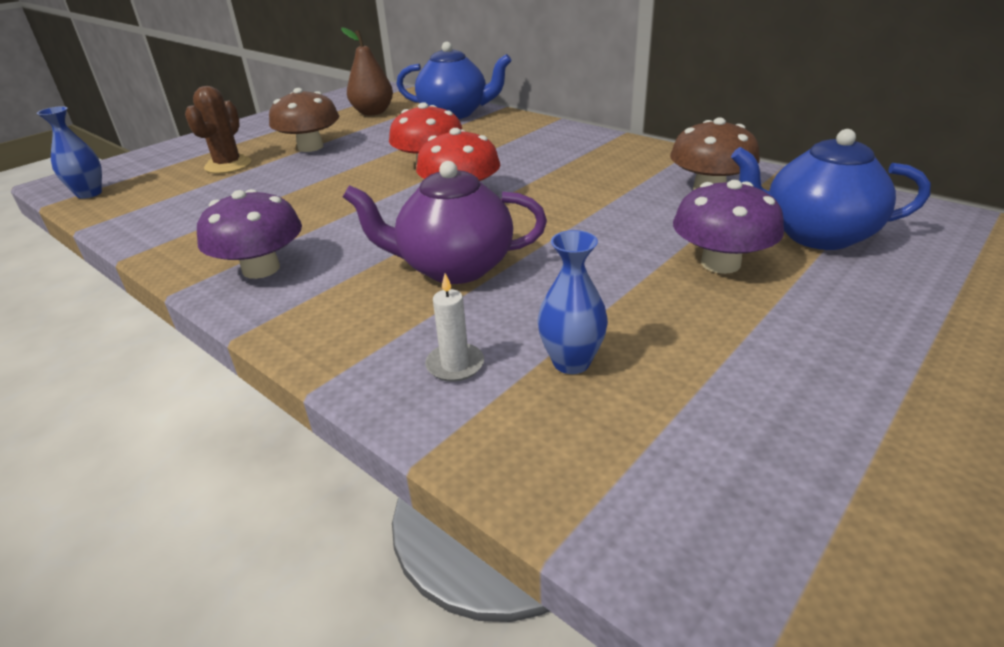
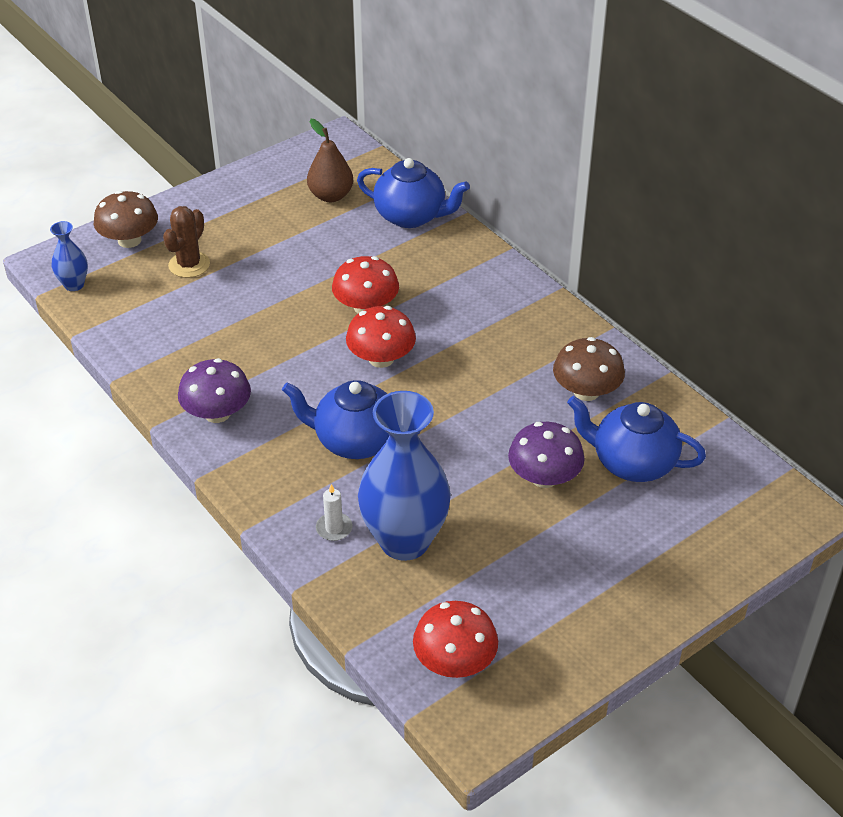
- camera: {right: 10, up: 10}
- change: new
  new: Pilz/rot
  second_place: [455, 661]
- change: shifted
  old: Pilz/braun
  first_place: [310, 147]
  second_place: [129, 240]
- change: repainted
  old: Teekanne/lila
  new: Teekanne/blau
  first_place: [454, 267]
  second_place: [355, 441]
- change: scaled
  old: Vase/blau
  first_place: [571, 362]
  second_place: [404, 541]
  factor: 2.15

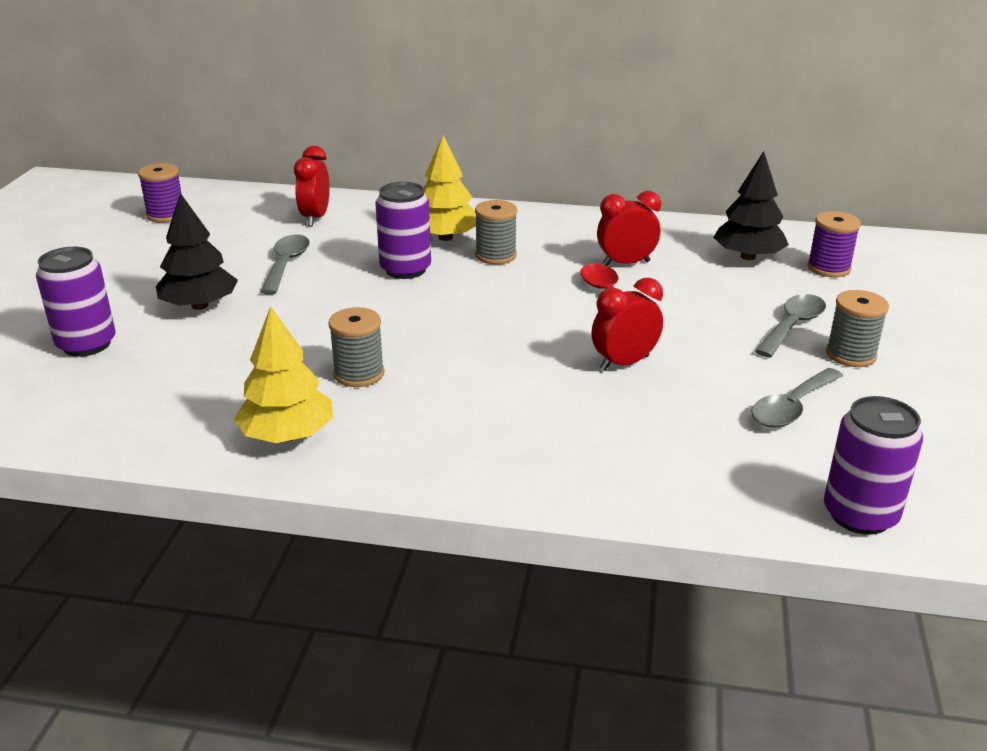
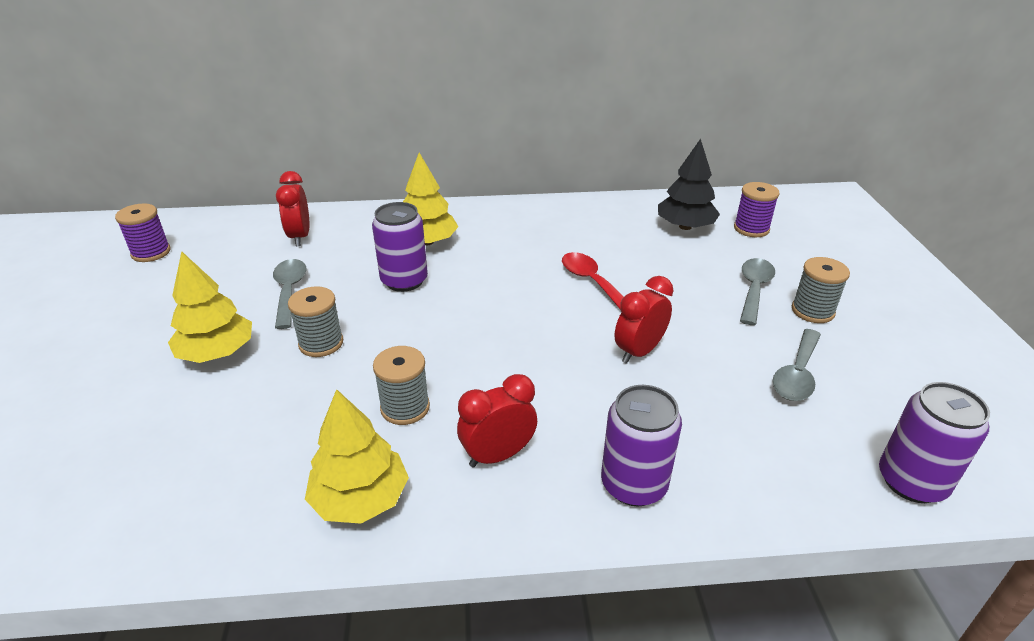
- camera: {right: -15, up: 5}
- change: shifted
  old: Dose/lila
  first_place: [86, 344]
  second_place: [634, 484]
- change: shifted
  old: Garnrolle/grau
  first_place: [496, 255]
  second_place: [321, 343]
- change: shifted
  old: Wecker/rot
  first_place: [626, 263]
  second_place: [498, 455]
- change: repainted
  old: Baum/schwarz
  new: Baum/gelb
  first_place: [199, 306]
  second_place: [217, 353]

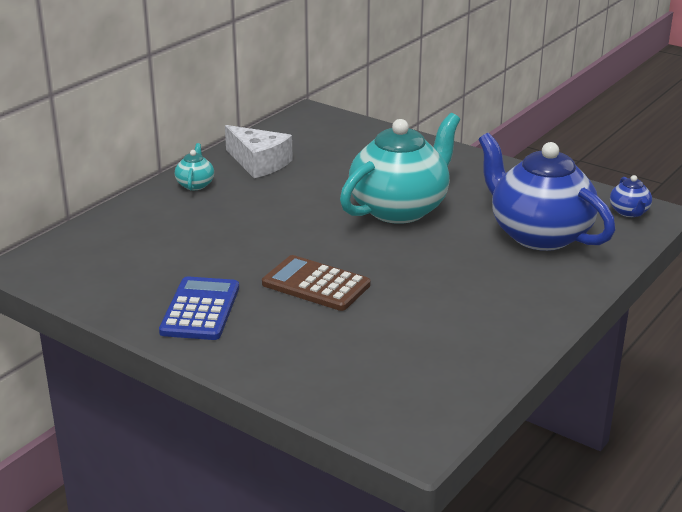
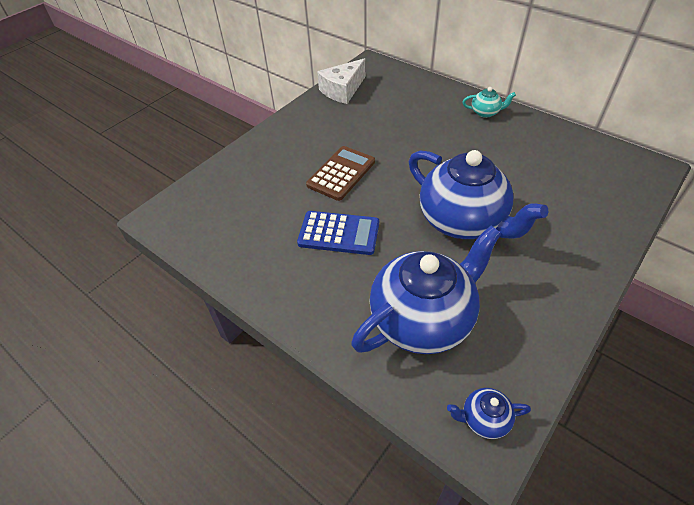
- camera: {right: 95, up: 20}
- change: shifted
  old: Taschenrechner/blau
  first_place: [200, 310]
  second_place: [339, 233]
- change: shifted
  old: Käse/weiß
  first_place: [259, 163]
  second_place: [342, 90]
- change: repainted
  old: Teekanne/türkis
  new: Teekanne/blau
  first_place: [400, 209]
  second_place: [463, 221]

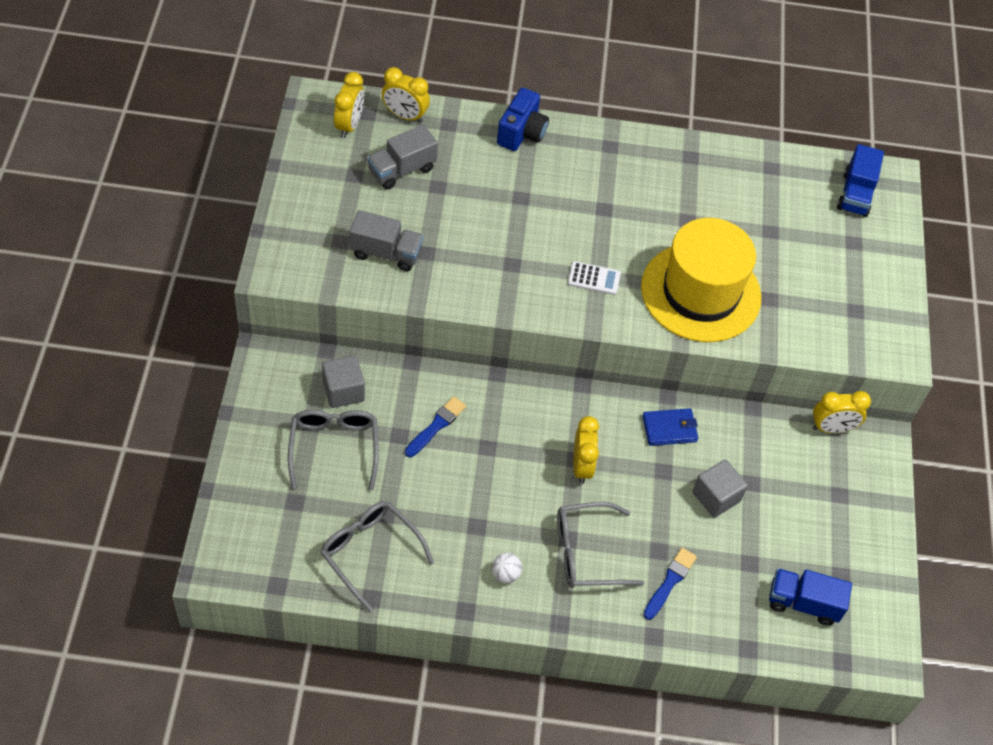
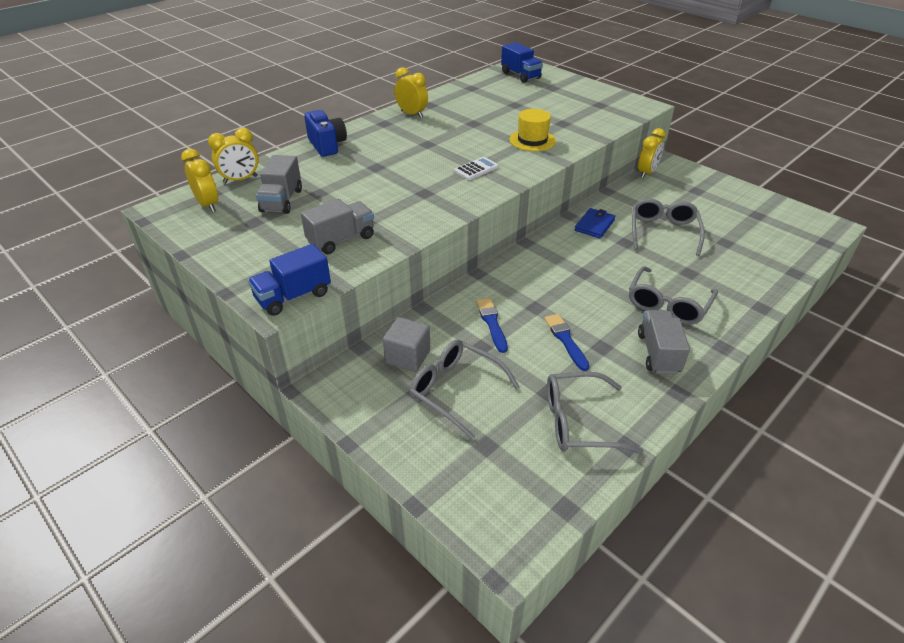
- camera: {right: -45, up: -15}
- change: shifted
  old: Wecker/gelb
  first_place: [581, 466]
  second_place: [412, 114]
- change: shifted
  old: Pinsel/blau
  first_place: [670, 582]
  second_place: [565, 340]
- change: shifted
  old: Lastwagen/blau
  first_place: [803, 603]
  second_place: [293, 296]
- change: swapped
  old: Ball/weiß
  new: Lastwagen/grau
  first_place: [505, 574]
  second_place: [658, 353]
- change: swapped
  old: Kubus/grau
  new: Brille/grau
  first_place: [716, 497]
  second_place: [663, 232]
- change: scaled
  old: Hut/gelb
  first_place: [701, 292]
  second_place: [532, 140]
  factor: 0.5

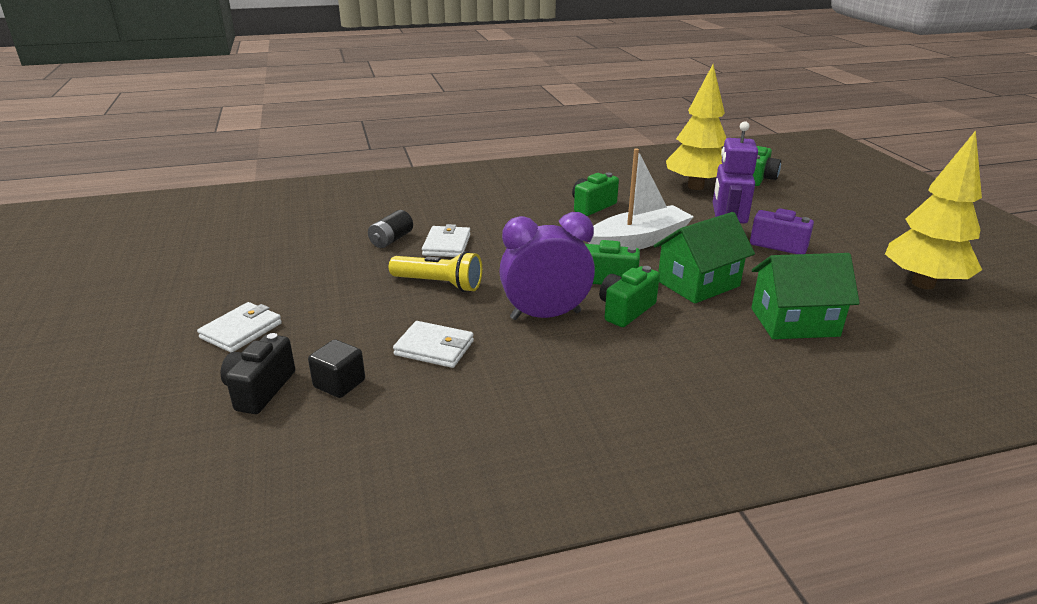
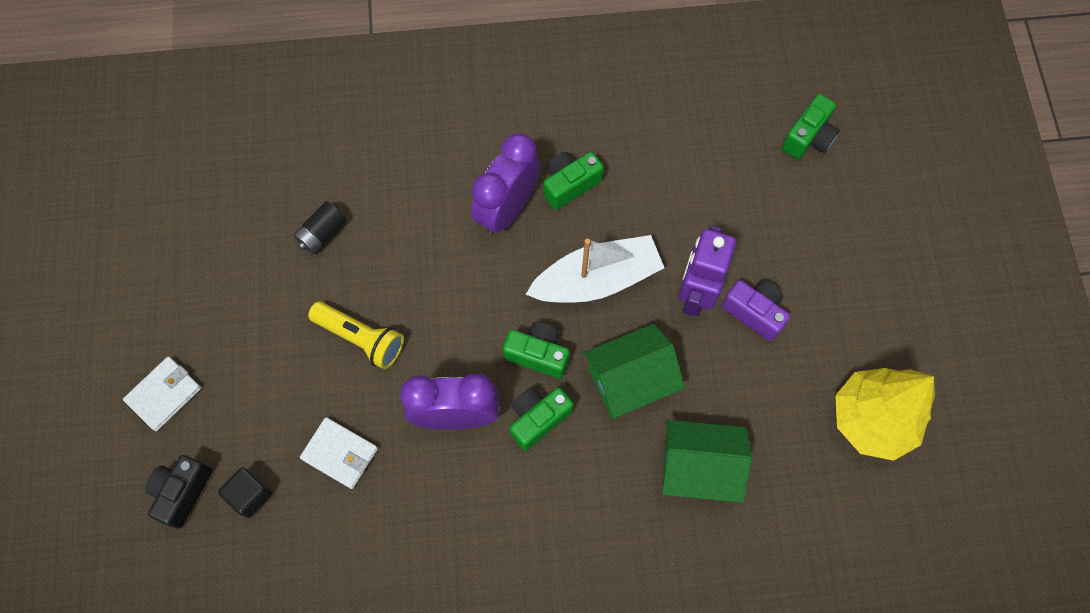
- camera: {right: 10, up: 40}
- change: gone
  old: Geldbörse/weiß
  first_place: [447, 245]
- change: gone
  old: Baum/gelb
  first_place: [695, 187]
- change: new
  new: Wecker/lila
  second_place: [507, 209]

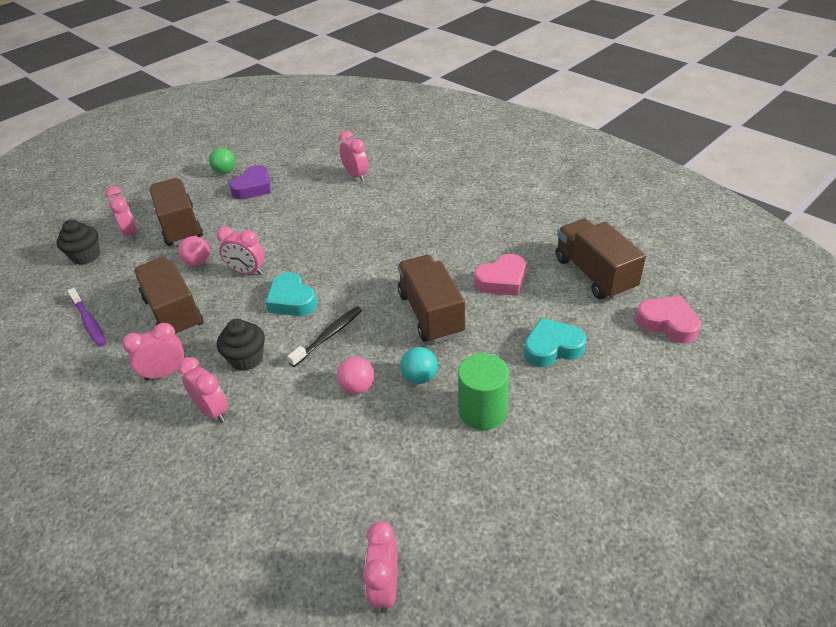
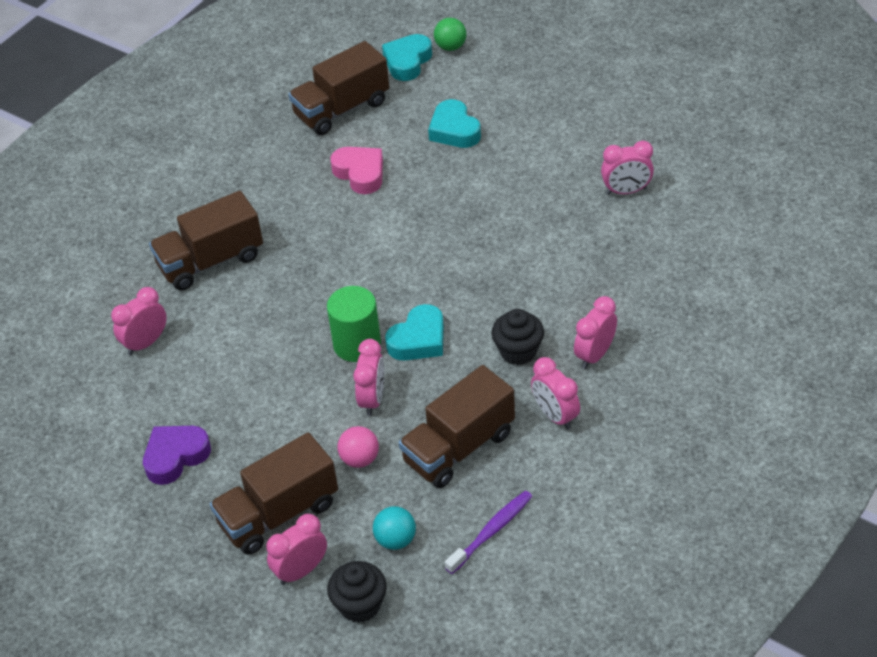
- camera: {right: -100, up: 5}
- change: gone
  old: Zahnbürste/schwarz
  first_place: [328, 336]
- change: gone
  old: Ball/rosa
  first_place: [357, 387]
- change: shifted
  old: Ball/grün
  first_place: [225, 171]
  second_place: [450, 47]
- change: shifted
  old: Wecker/rosa
  first_place: [385, 587]
  second_place: [626, 191]
- change: shifted
  old: Lastwagen/braun
  first_place: [431, 314]
  second_place: [211, 261]
- change: shifted
  old: Ball/türkis
  first_place: [419, 377]
  second_place: [395, 540]
- change: shifted
  old: Vollzylinder/grün
  first_place: [482, 411]
  second_place: [357, 344]
- change: repainted
  old: Herz/rosa
  new: Herz/türkis
  first_place: [667, 323]
  second_place: [407, 62]
- change: rotated
  old: Herz/lila
  first_place: [253, 187]
  second_place: [175, 457]
  degrees: -60

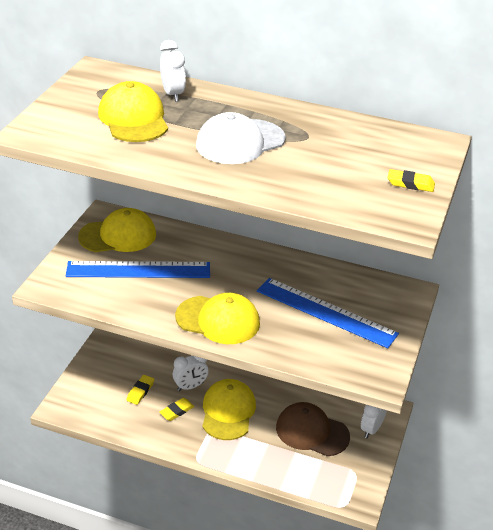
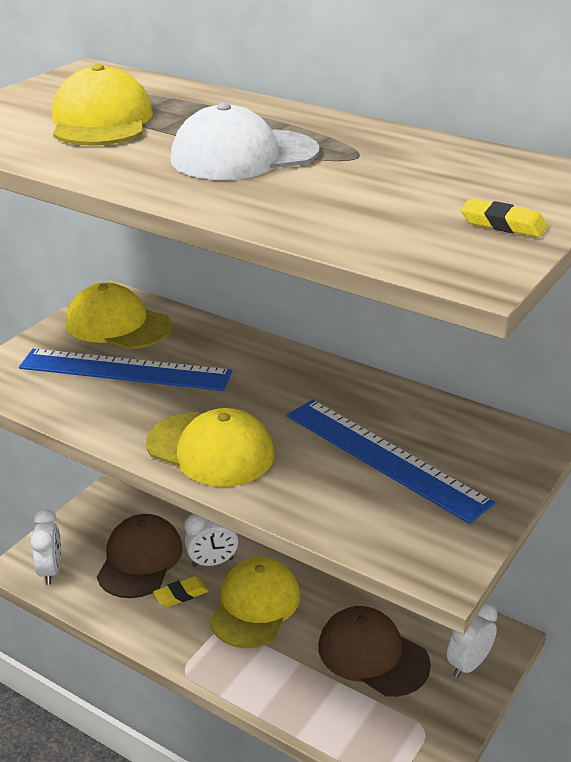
- camera: {right: 15, up: -5}
- change: shifted
  old: Wecker/weiß
  first_place: [172, 94]
  second_place: [51, 571]
- change: swapped
  old: Radiergummi/gelb
  new: Kappe/braun
  first_place: [140, 391]
  second_place: [140, 560]
- change: rotated
  old: Kappe/gelb
  first_place: [118, 235]
  second_place: [118, 325]
  degrees: -150

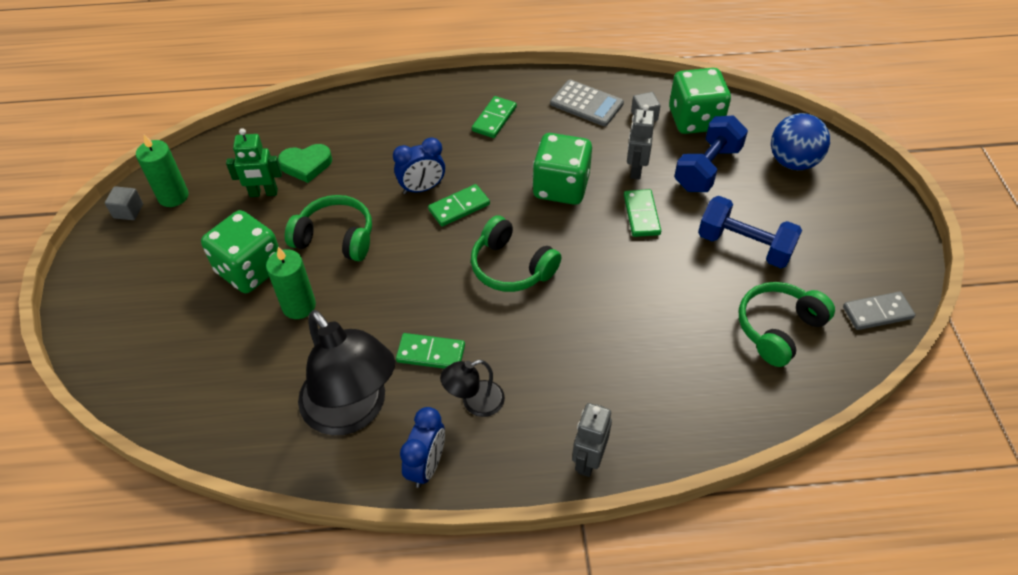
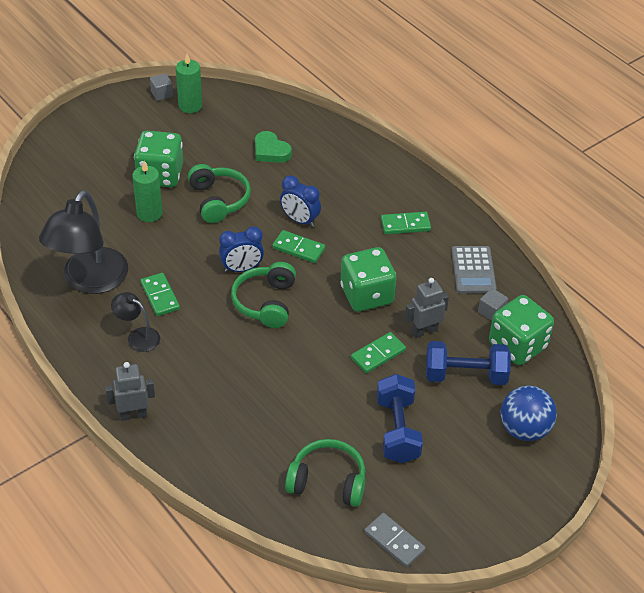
- camera: {right: 55, up: -5}
- change: gone
  old: Roboter/grün
  first_place: [263, 193]
- change: shifted
  old: Wecker/blau
  first_place: [427, 466]
  second_place: [242, 269]

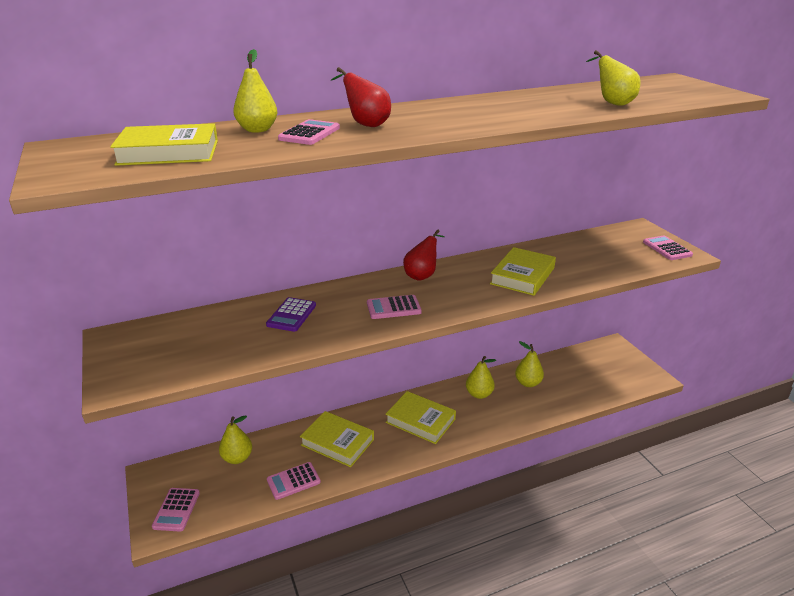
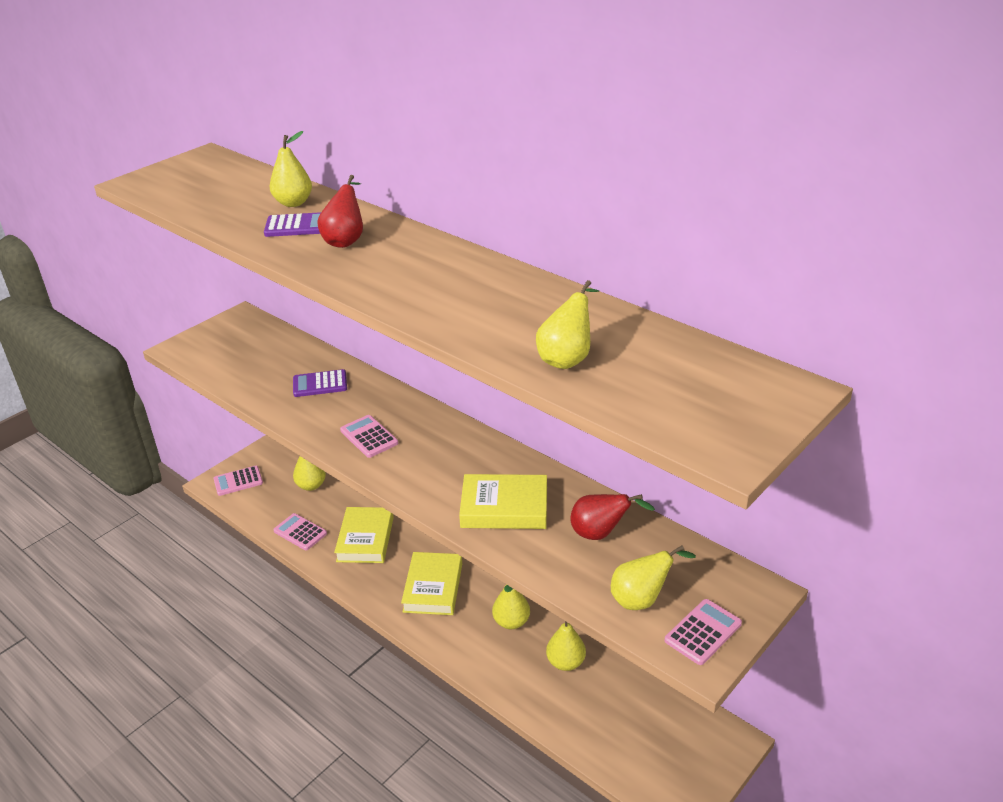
- camera: {right: 65, up: 5}
- change: gone
  old: Buch/gelb
  first_place: [168, 152]
- change: new
  new: Birne/gelb
  second_place: [641, 599]
- change: shifted
  old: Birne/rot
  first_place: [422, 275]
  second_place: [600, 534]
- change: repainted
  old: Taschenrechner/rosa
  new: Taschenrechner/lila
  first_place: [309, 133]
  second_place: [297, 226]

